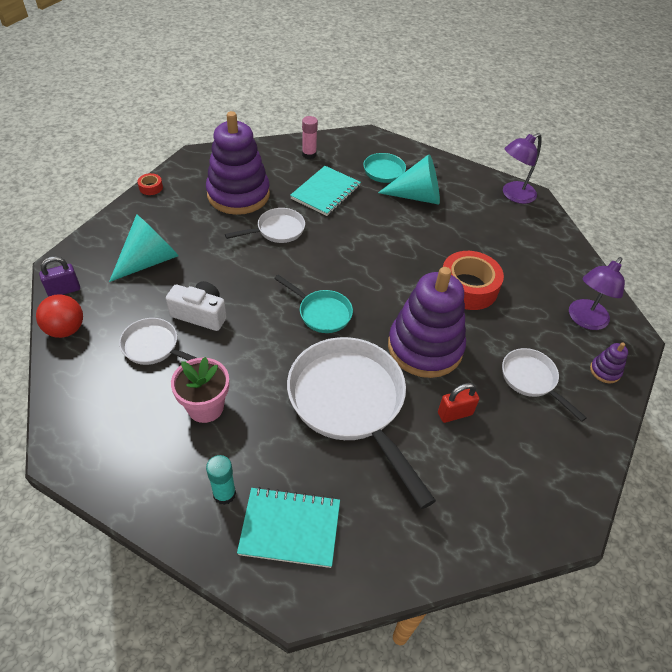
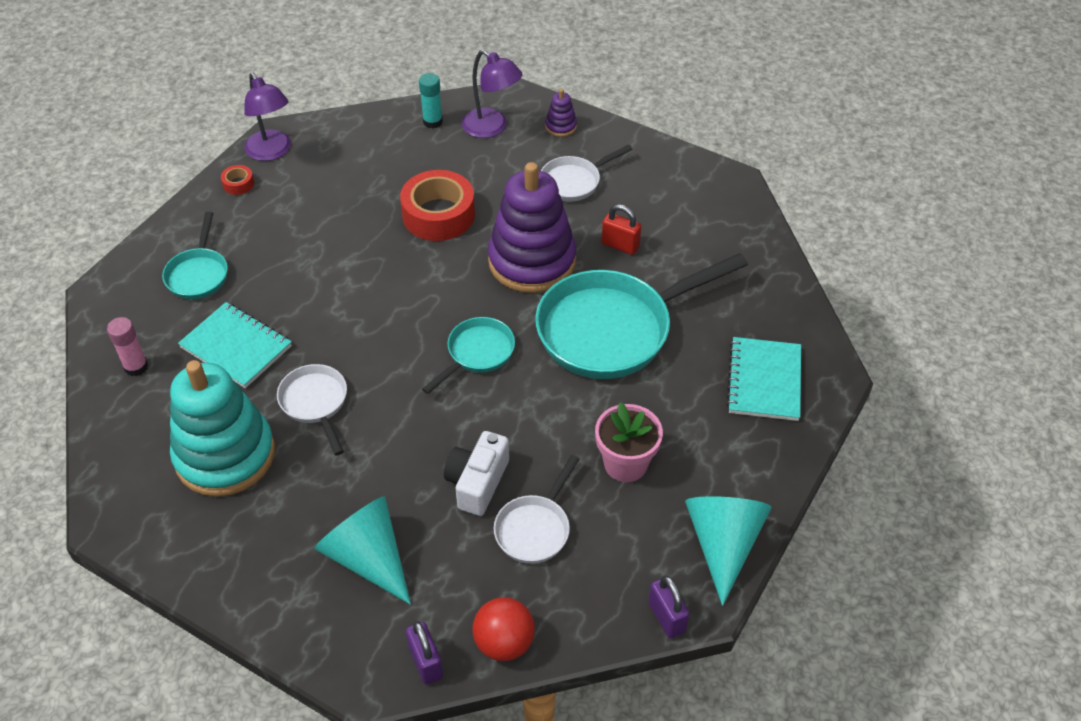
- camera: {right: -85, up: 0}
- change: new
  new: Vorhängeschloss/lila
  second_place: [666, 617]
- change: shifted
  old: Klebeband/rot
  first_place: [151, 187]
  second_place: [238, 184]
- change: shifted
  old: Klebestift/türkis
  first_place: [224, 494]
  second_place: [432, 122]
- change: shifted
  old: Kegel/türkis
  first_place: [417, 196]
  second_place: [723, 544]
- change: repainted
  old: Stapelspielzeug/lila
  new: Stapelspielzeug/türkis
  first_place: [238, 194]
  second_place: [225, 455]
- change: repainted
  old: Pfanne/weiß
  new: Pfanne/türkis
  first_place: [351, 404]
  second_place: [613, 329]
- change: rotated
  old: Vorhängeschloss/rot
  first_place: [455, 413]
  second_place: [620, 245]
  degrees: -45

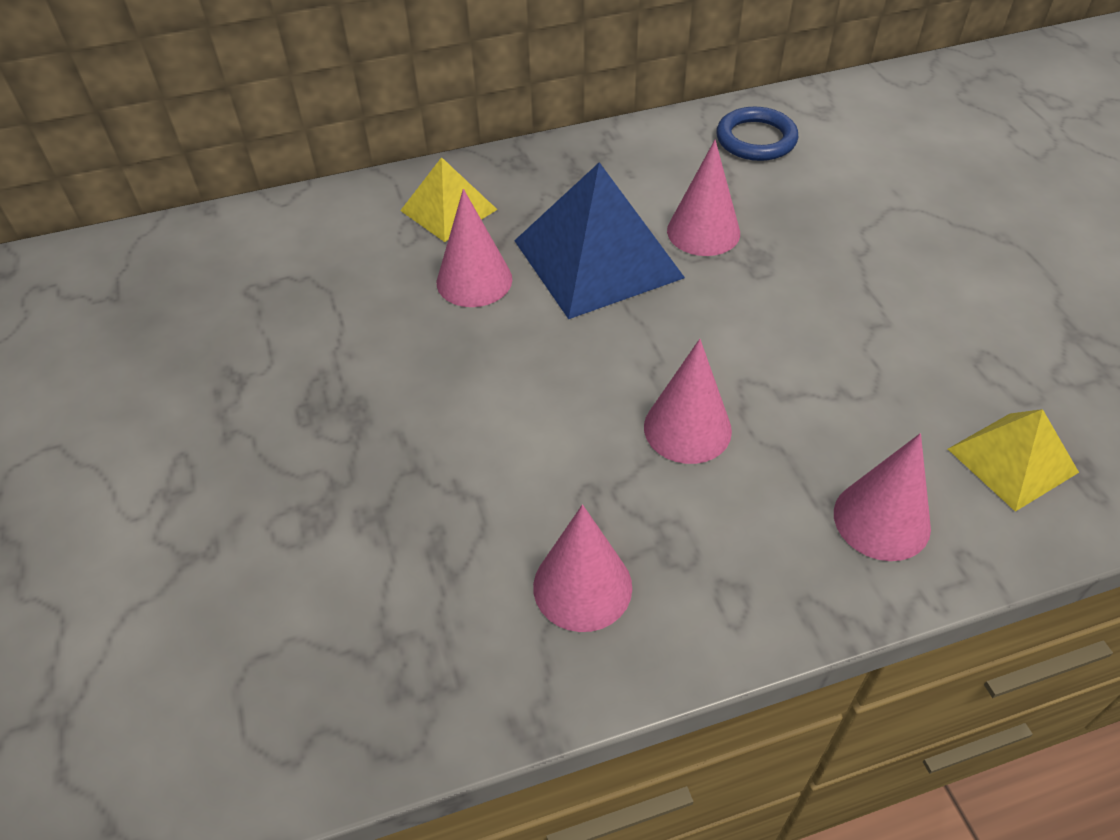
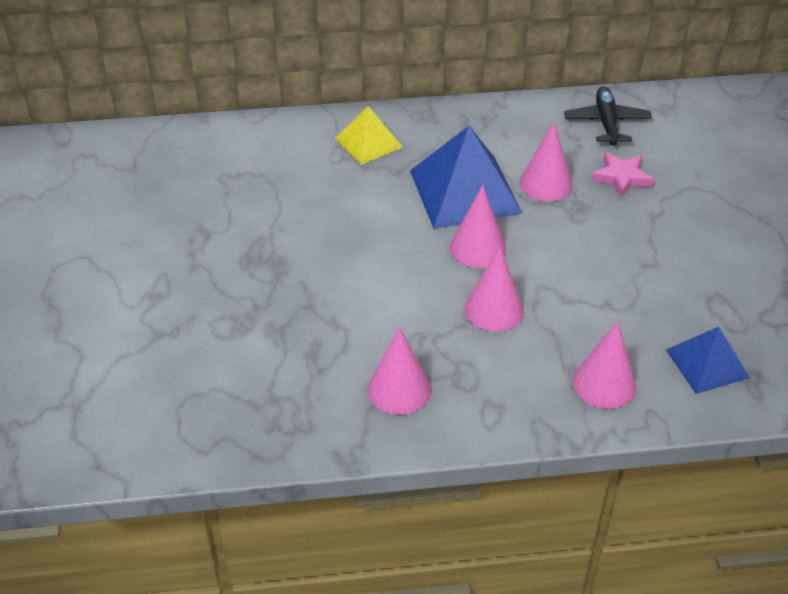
- camera: {right: 10, up: -5}
- change: new
  new: Stern/rosa
  second_place: [621, 177]
- change: shifted
  old: Kegel/rosa
  first_place: [474, 280]
  second_place: [477, 248]
- change: swapped
  old: Ring/blau
  new: Flugzeug/schwarz
  first_place: [756, 139]
  second_place: [606, 123]
- change: repainted
  old: Pyramide/gelb
  new: Pyramide/blau
  first_place: [1012, 460]
  second_place: [707, 363]

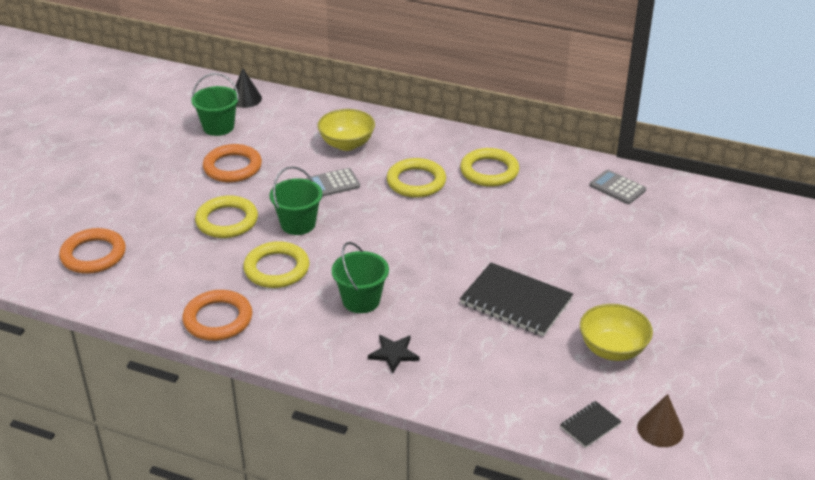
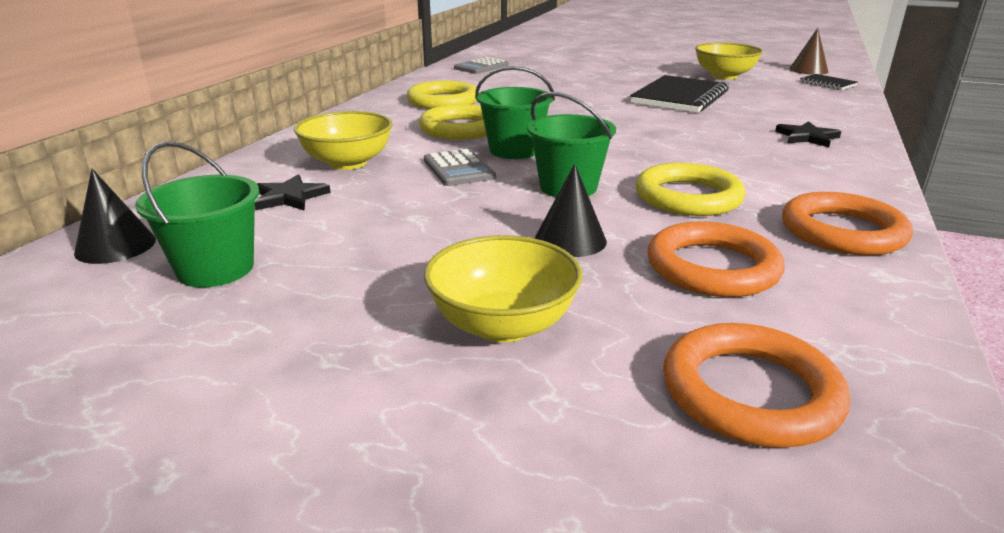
- camera: {right: -90, up: -10}
- change: new
  new: Stern/schwarz
  second_place: [290, 197]
- change: new
  new: Schüssel/gelb
  second_place: [503, 325]
- change: shifted
  old: Ring/orange
  first_place: [232, 167]
  second_place: [712, 267]
- change: shifted
  old: Eimer/grün
  first_place: [361, 300]
  second_place: [514, 150]
- change: swapped
  old: Ring/gelb
  new: Kegel/schwarz
  first_place: [227, 221]
  second_place: [570, 240]

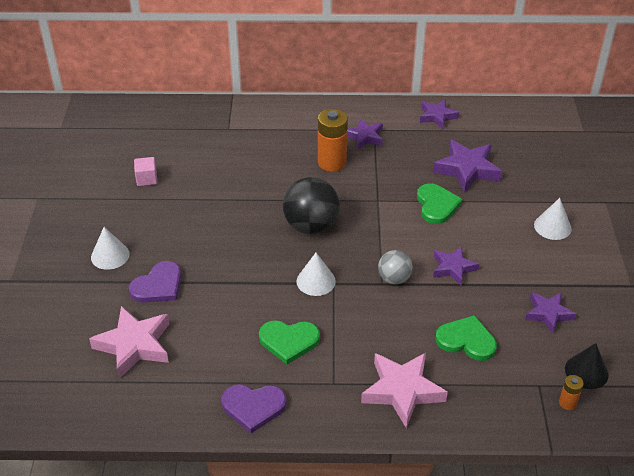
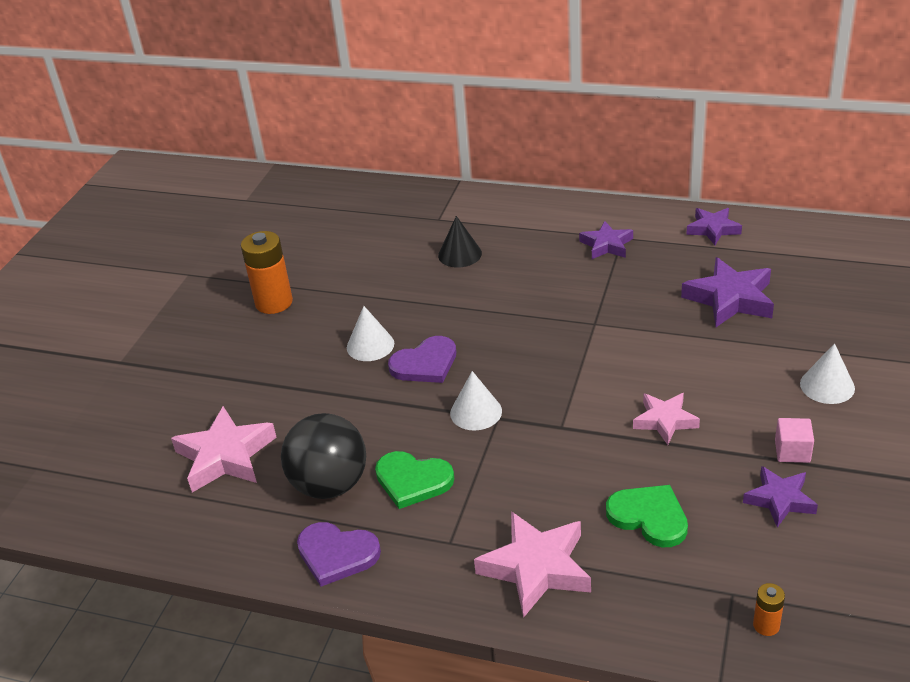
- camera: {right: 20, up: -5}
- change: gone
  old: Ball/grau
  first_place: [394, 279]
- change: gone
  old: Herz/grün
  first_place: [436, 205]
- change: shifted
  old: Kegel/weiß
  first_place: [110, 255]
  second_place: [370, 345]
- change: shifted
  old: Herz/lila
  first_place: [158, 286]
  second_place: [425, 364]
- change: shifted
  old: Kubus/rosa
  first_place: [147, 179]
  second_place: [792, 451]
- change: shifted
  old: Ball/schwarz
  first_place: [311, 226]
  second_place: [330, 485]
- change: shifted
  old: Batterie/orange
  first_place: [332, 162]
  second_place: [274, 302]
- change: shifted
  old: Kegel/schwarz
  first_place: [586, 371]
  second_place: [459, 254]
- change: repainted
  old: Stern/lila
  new: Stern/rosa
  first_place: [453, 268]
  second_place: [665, 421]

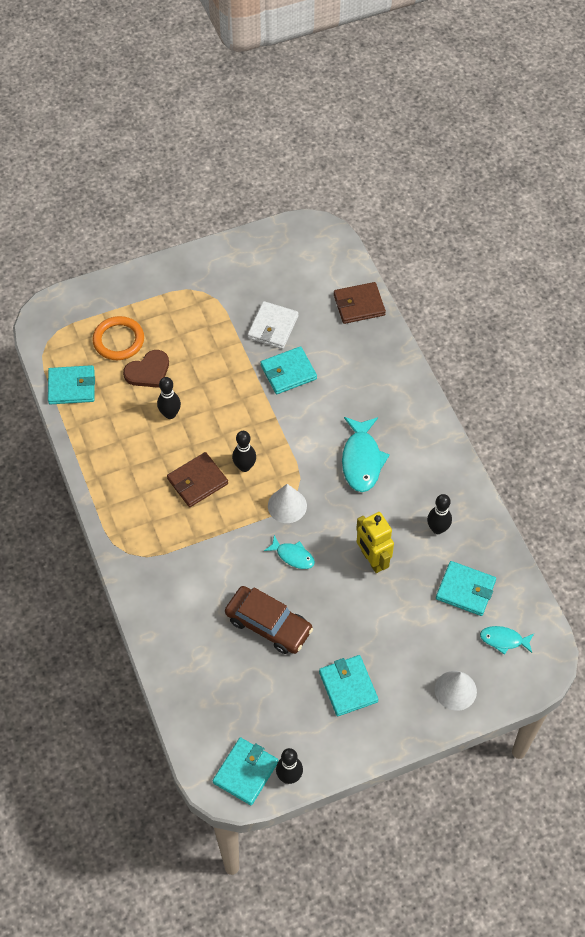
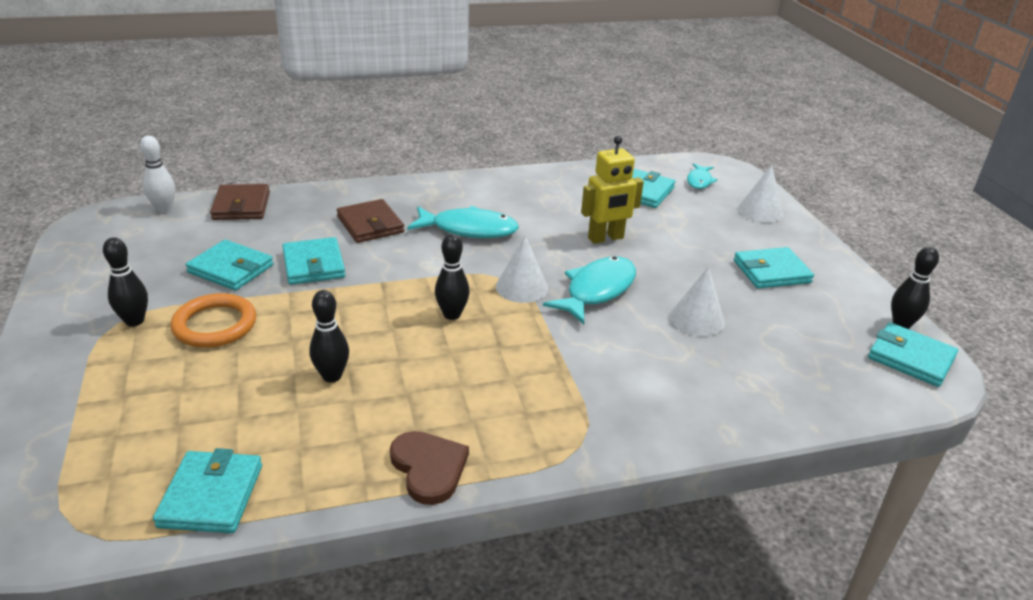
- camera: {right: -85, up: -25}
- change: new
  new: Bowlingkegel/weiß
  second_place: [164, 209]
- change: shifted
  old: Ring/orange
  first_place: [118, 340]
  second_place: [215, 325]
- change: shifted
  old: Herz/braun
  first_place: [148, 371]
  second_place: [429, 468]
- change: shifted
  old: Geldbörse/braun
  first_place: [197, 481]
  second_place: [370, 225]
- change: shifted
  old: Bowlingkegel/schwarz
  first_place: [437, 529]
  second_place: [134, 321]
- change: swapped
  old: Auto/braun
  new: Kegel/weiß
  first_place: [268, 624]
  second_place: [697, 319]
- change: repainted
  old: Geldbörse/weiß
  new: Geldbörse/türkis
  first_place: [273, 327]
  second_place: [231, 269]
- change: scaled
  old: Fisch/türkis
  first_place: [293, 556]
  second_place: [597, 290]
  factor: 1.75

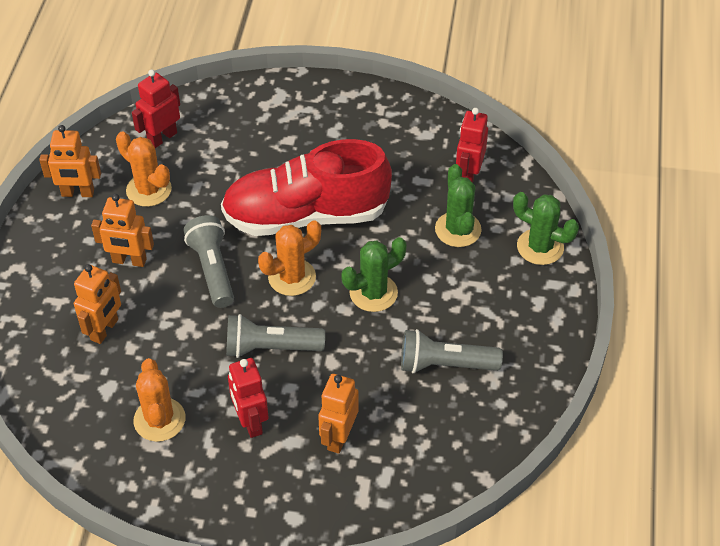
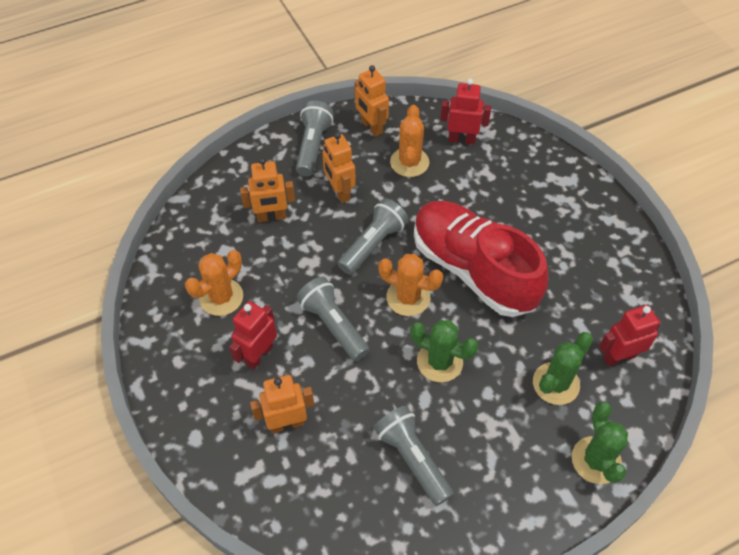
- camera: {right: 55, up: 5}
- change: new
  new: Taschenlampe/grau
  second_place: [313, 146]

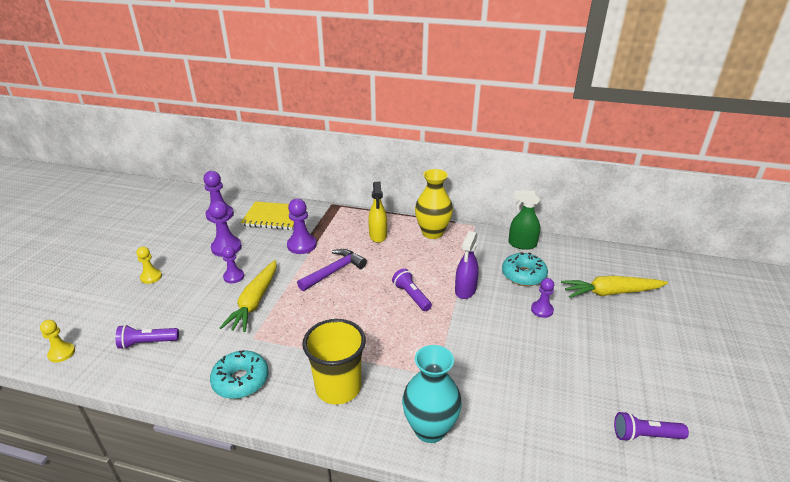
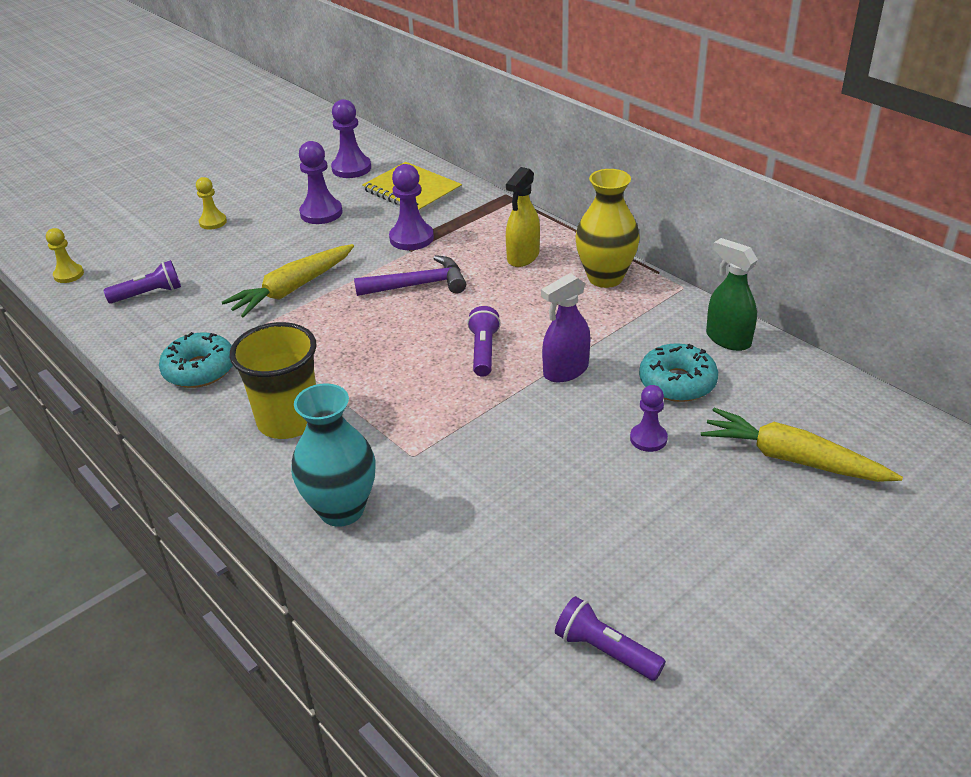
- camera: {right: 35, up: 5}
- change: gone
  old: Bauer/lila
  first_place: [234, 277]
- change: rotated
  old: Taschenlampe/lila
  first_place: [147, 343]
  second_place: [149, 294]
  degrees: 135

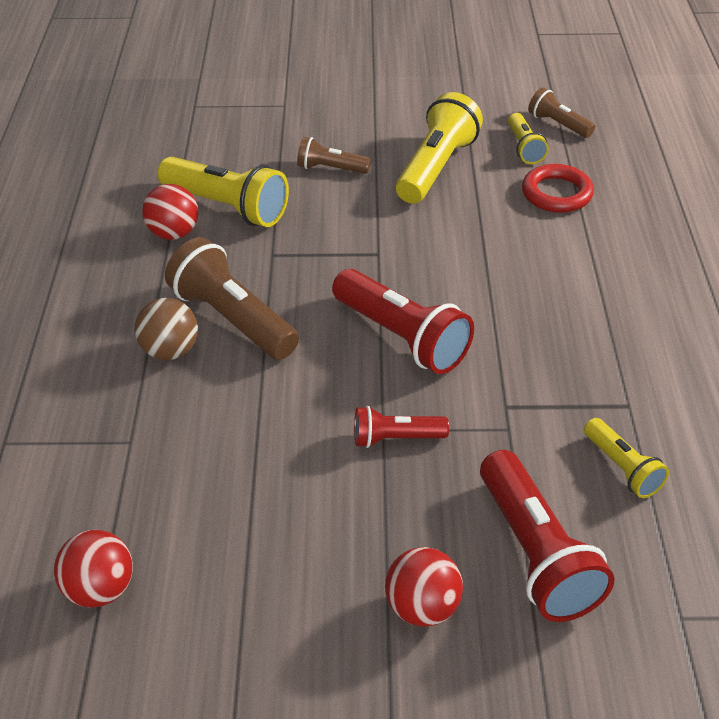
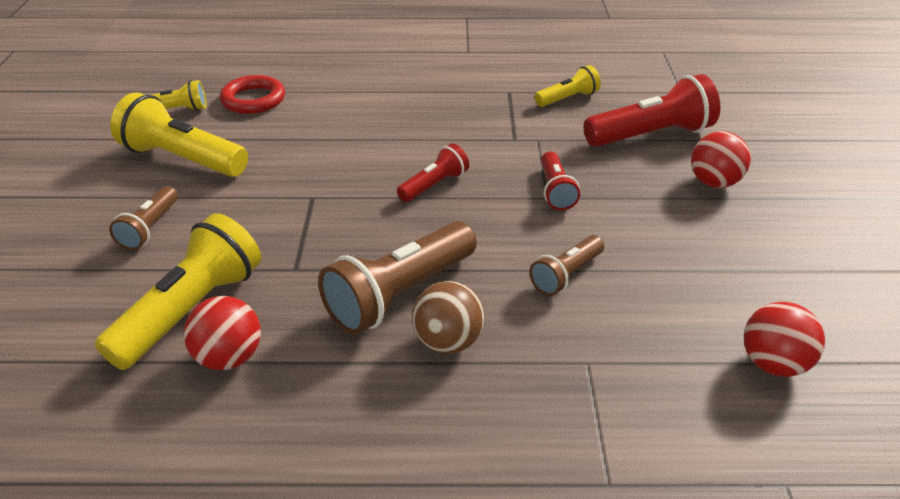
- camera: {right: -90, up: -5}
- change: shifted
  old: Taschenlampe/braun
  first_place: [558, 124]
  second_place: [566, 275]
- change: scaled
  old: Taschenlampe/rot
  first_place: [402, 337]
  second_place: [434, 185]
  factor: 0.55

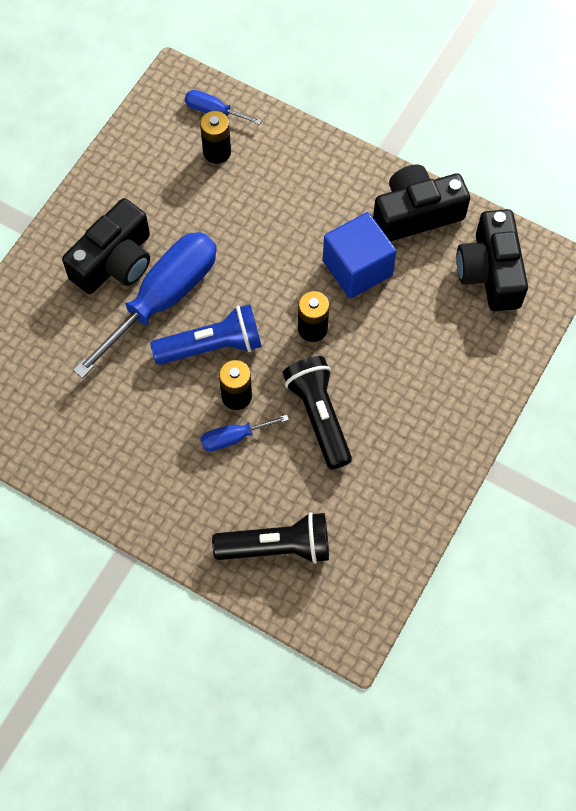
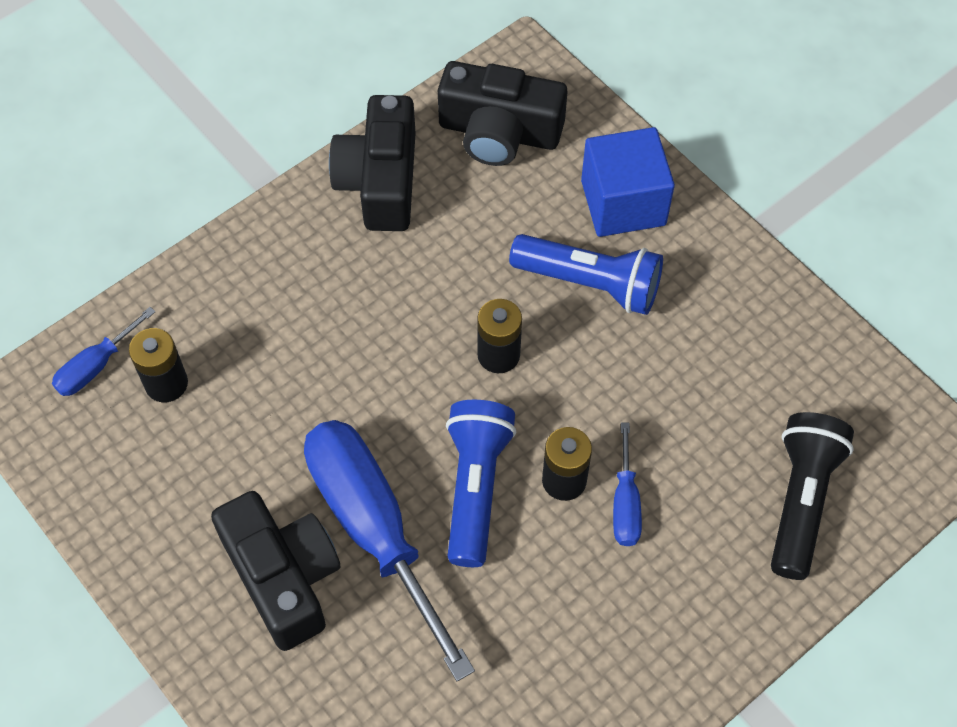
- camera: {right: -70, up: -5}
- change: gone
  old: Taschenlampe/schwarz
  first_place: [319, 416]
- change: new
  new: Taschenlampe/blau
  second_place: [590, 284]
- change: shifted
  old: Kubus/blau
  first_place: [357, 268]
  second_place: [623, 203]

